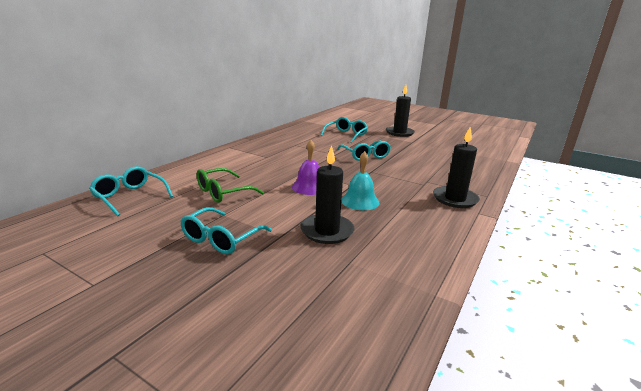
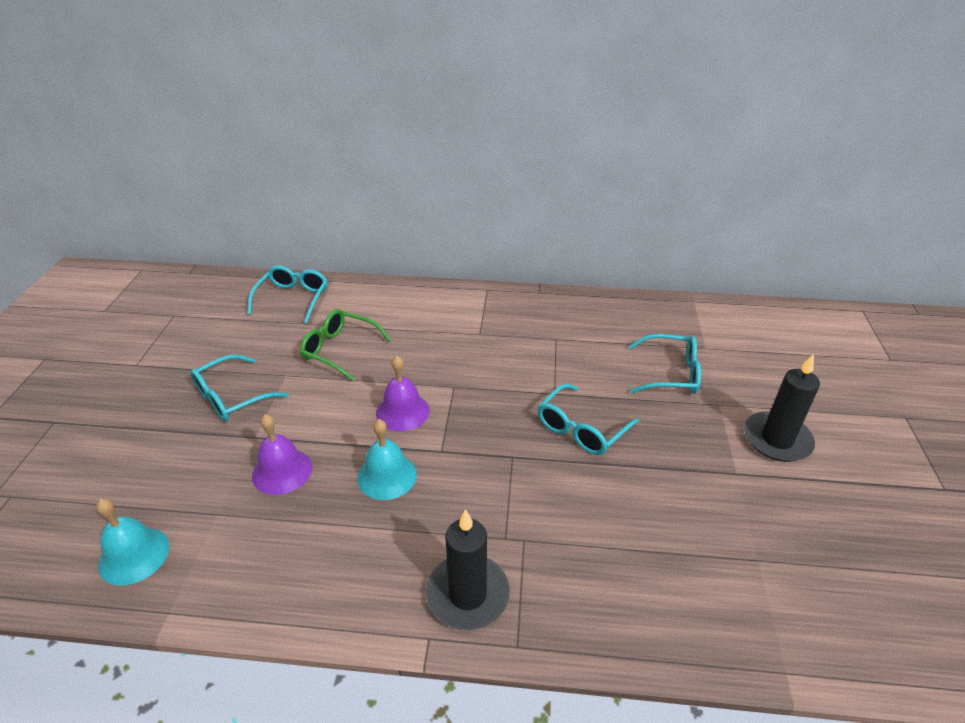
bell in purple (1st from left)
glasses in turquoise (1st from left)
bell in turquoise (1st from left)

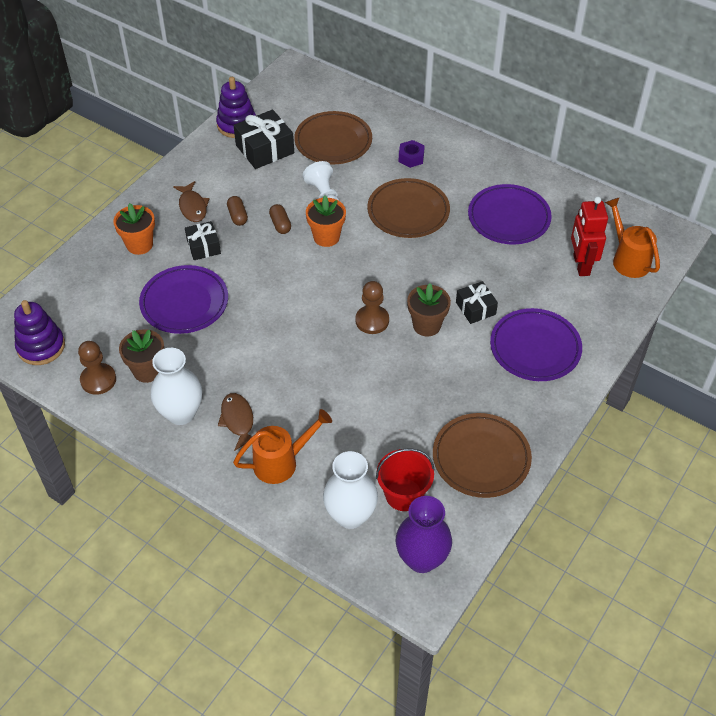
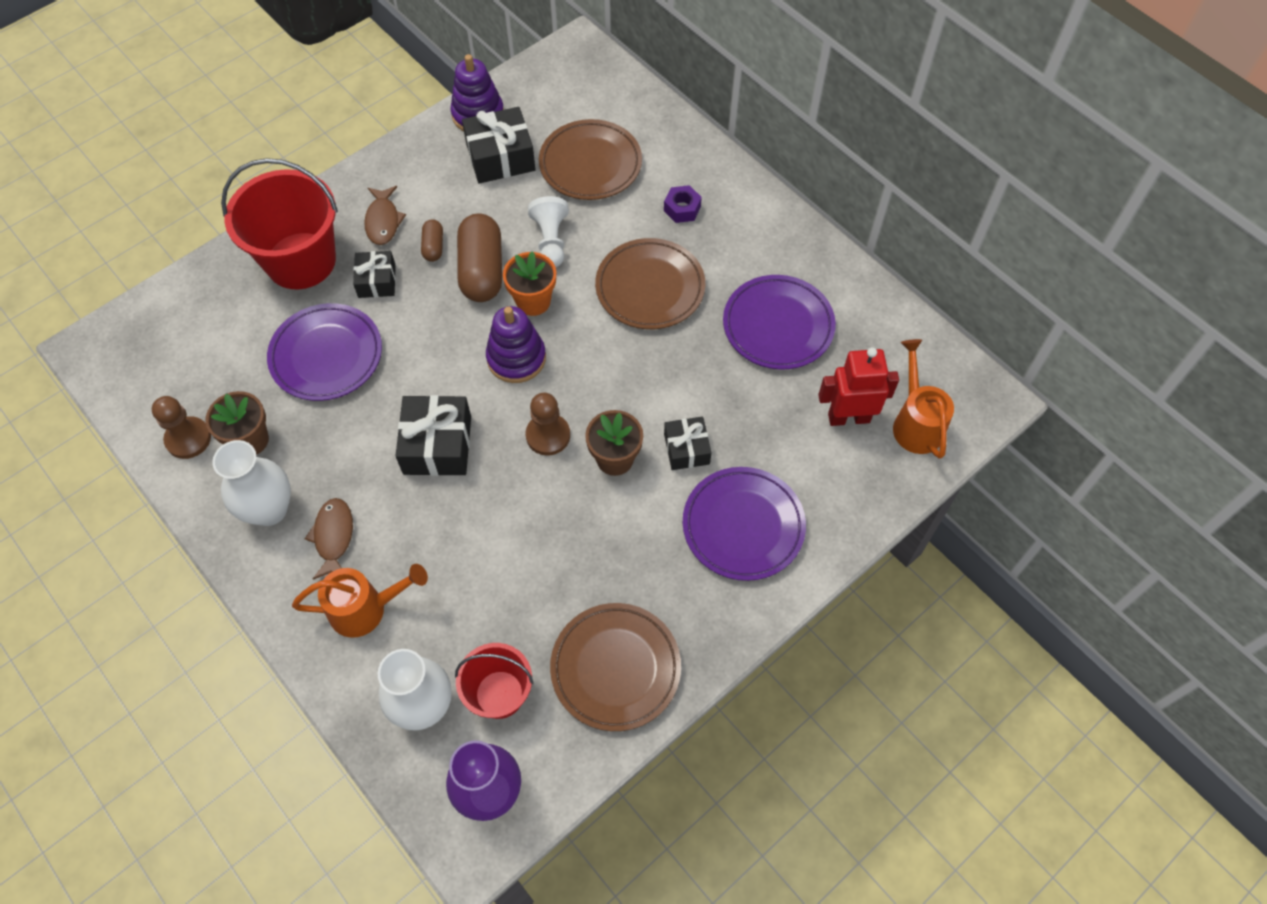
robot in red
bucket in red (1st from left)
capsule in brown (2nd from left)
stacking toy in purple (2nd from left)
gift in black (2nd from left)

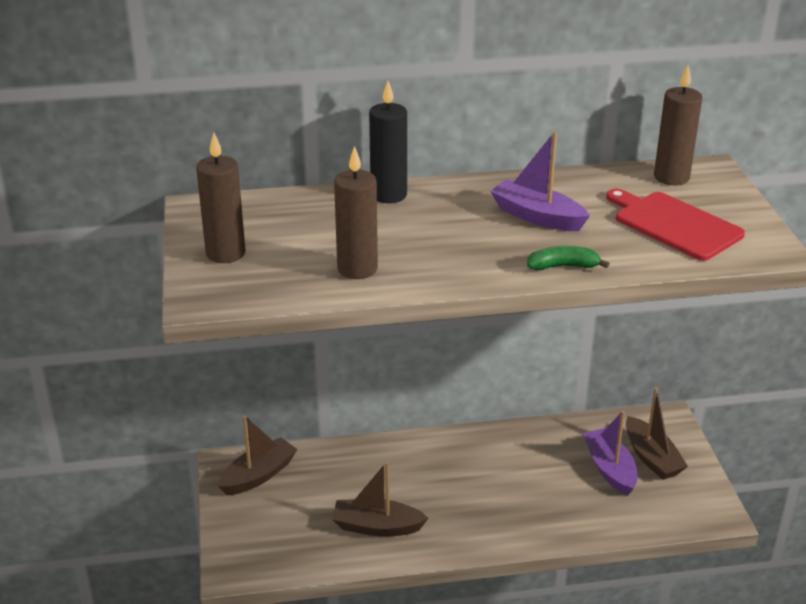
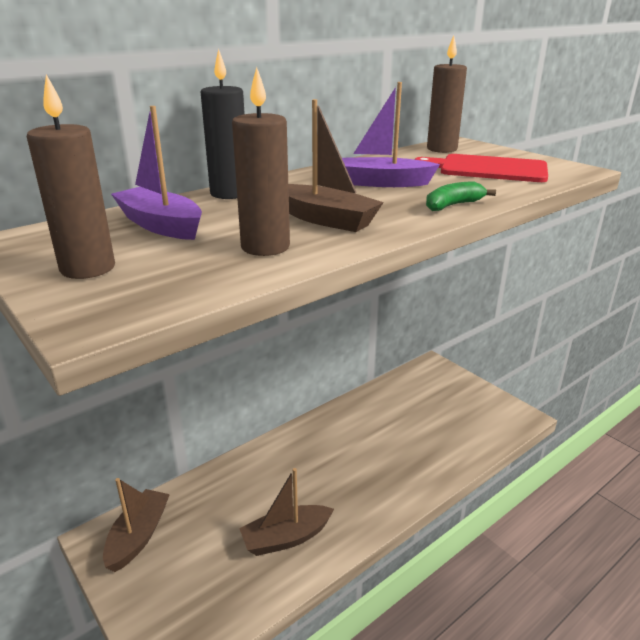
boat in brown (3rd from left)
boat in purple (1st from left)

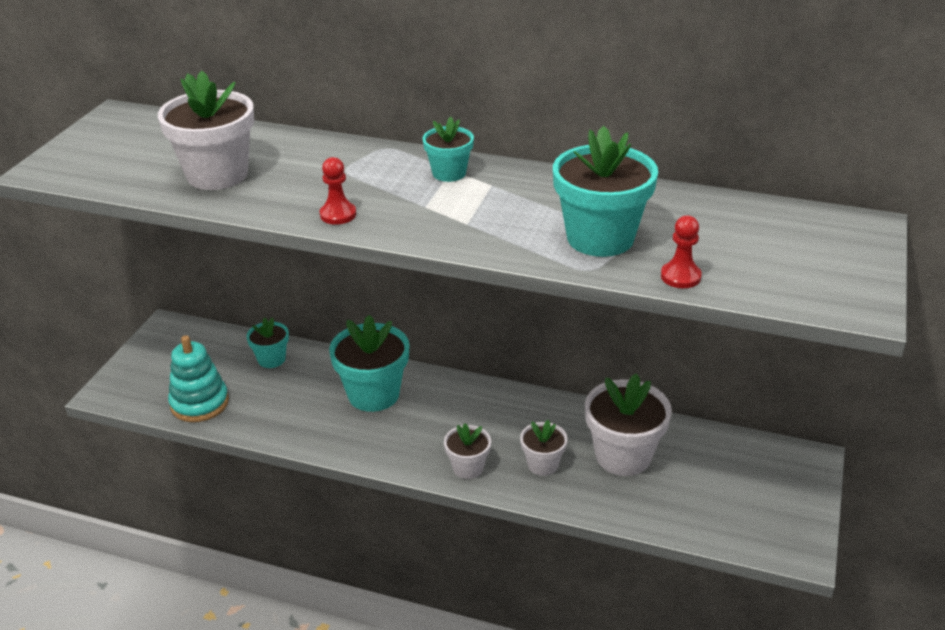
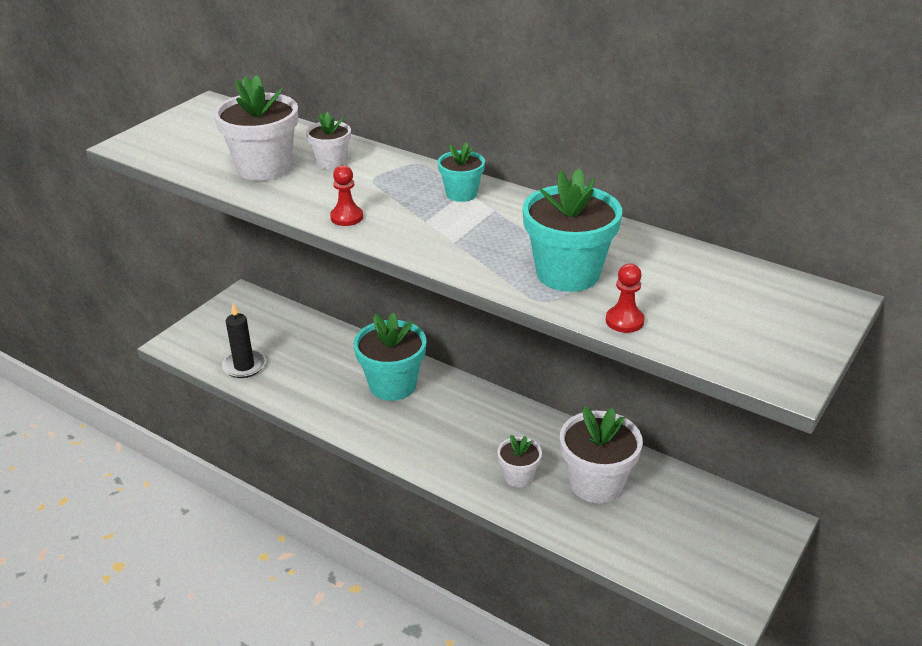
flower pot in turquoise (1st from left in the first image)
candle in black
flower pot in white (2nd from left)

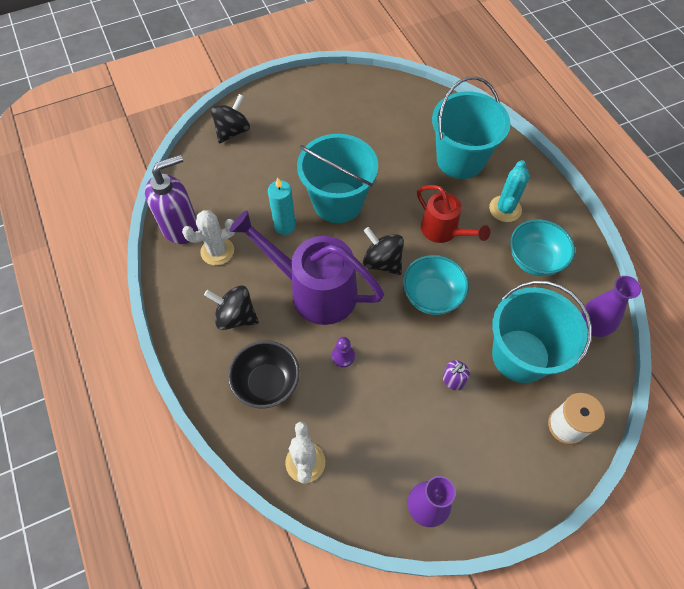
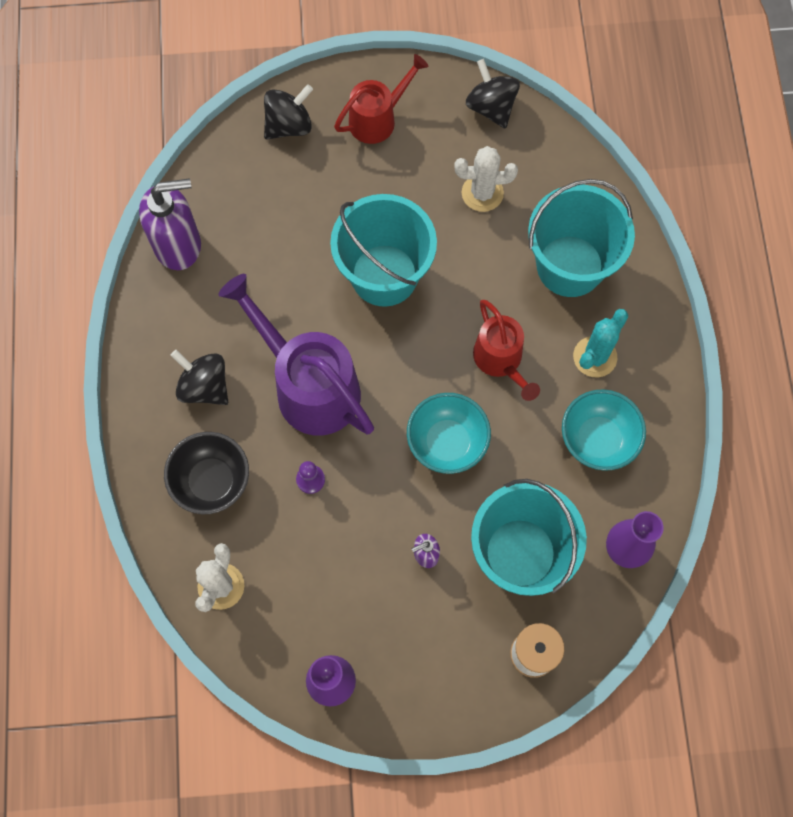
candle in turquoise
cactus in white (2nd from left)
spinning top in black (3rd from left)
watering can in red (1st from left)

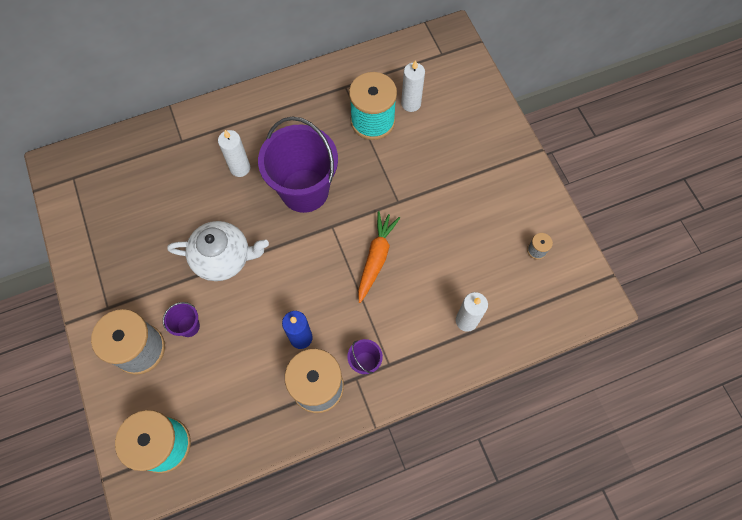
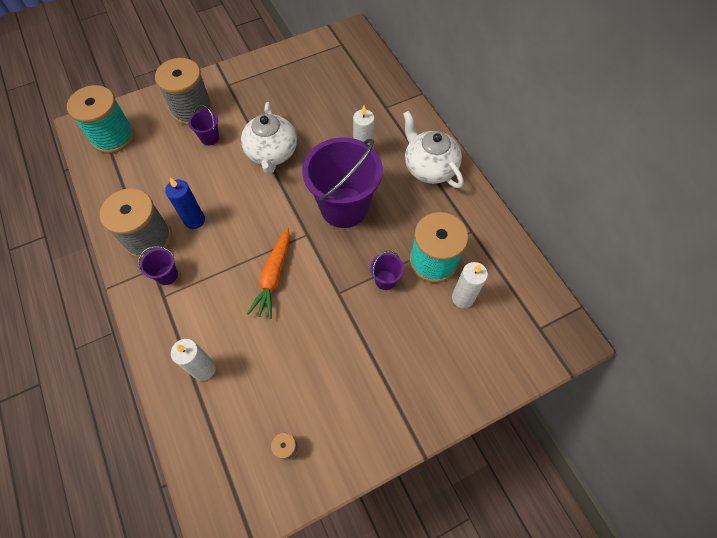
carrot in orange
teapot in white (2nd from left)
bucket in purple (4th from left)

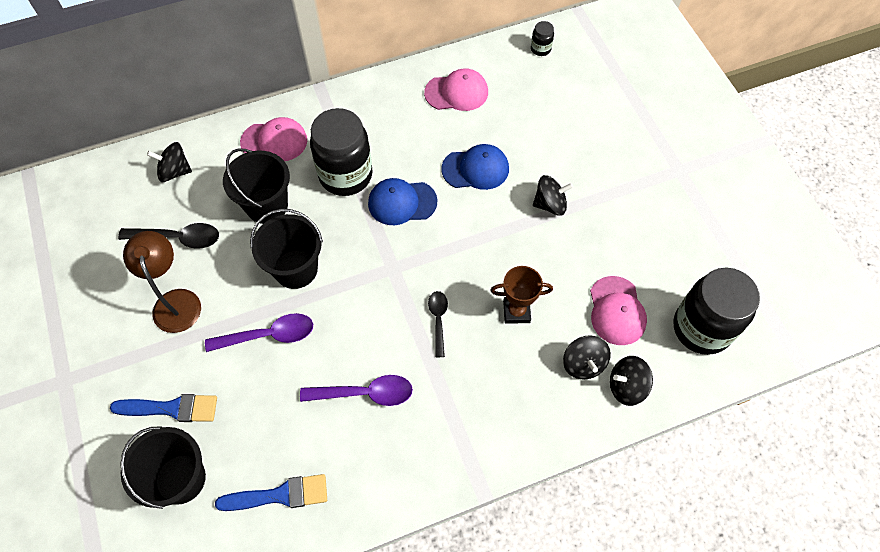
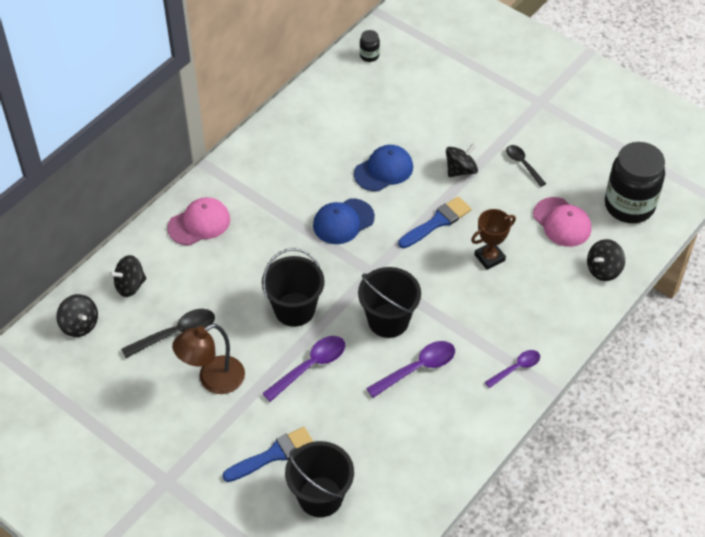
cap in pink (2nd from left in the first image)
jar in black (1st from left in the first image)
bucket in black (3rd from left)
lamp in brown
spoon in black (2nd from left)
spinning top in black (1st from left)
brush in blue (2nd from left)
spoon in purple (3rd from left)

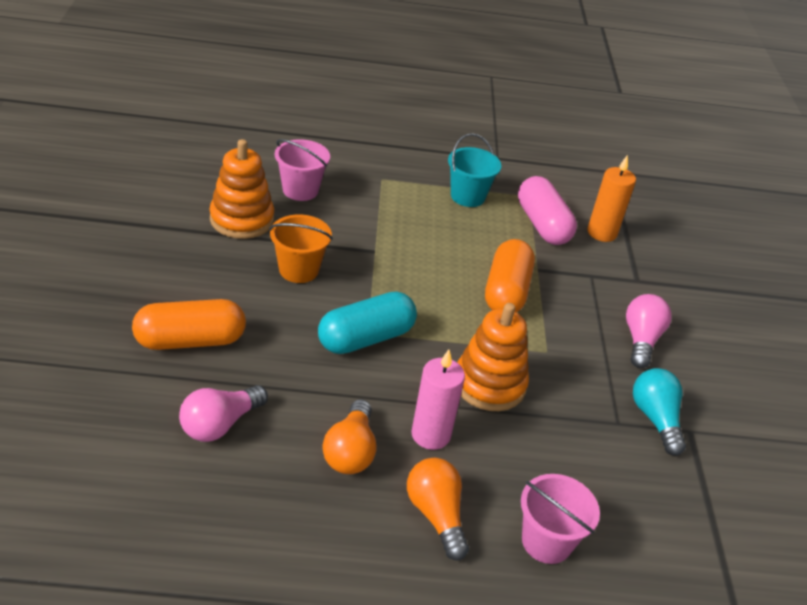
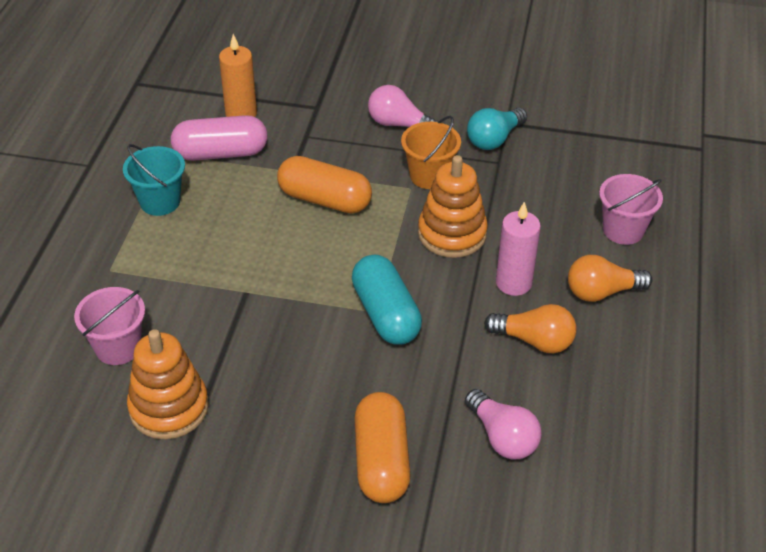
bucket in orange
light bulb in turquoise

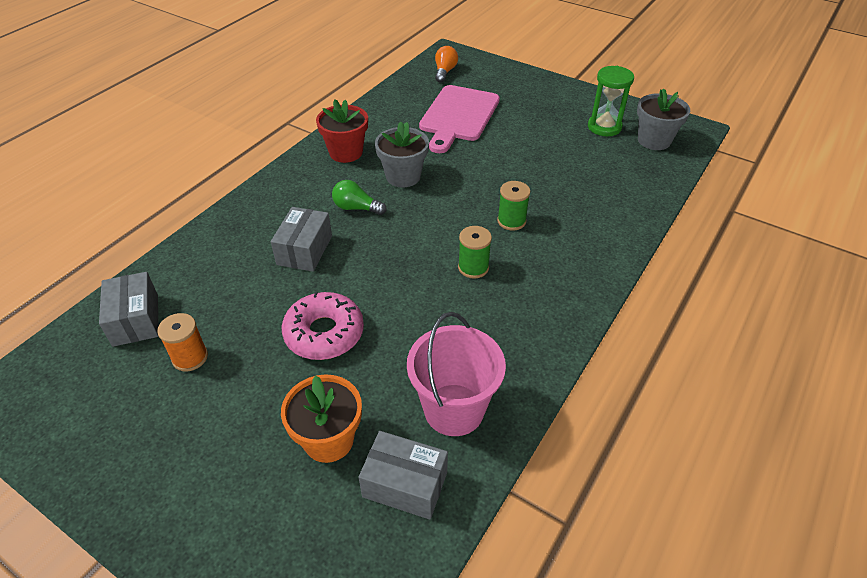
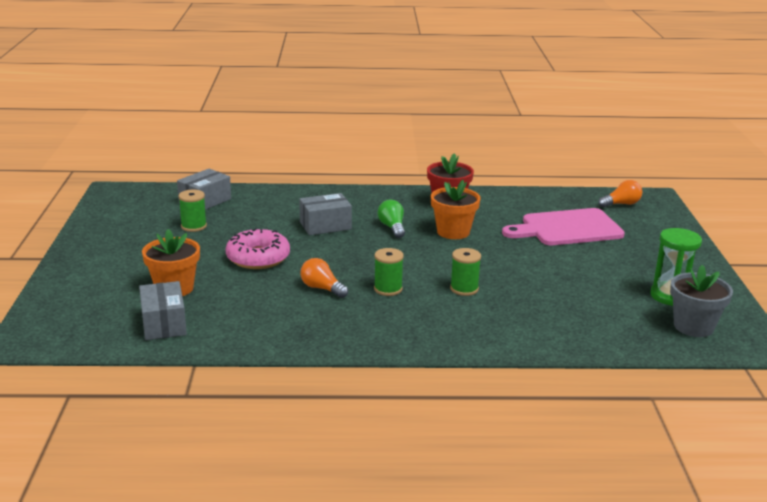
flower pot in orange (2nd from left)
bucket in pink
spool in green (1st from left)
light bulb in orange (1st from left)

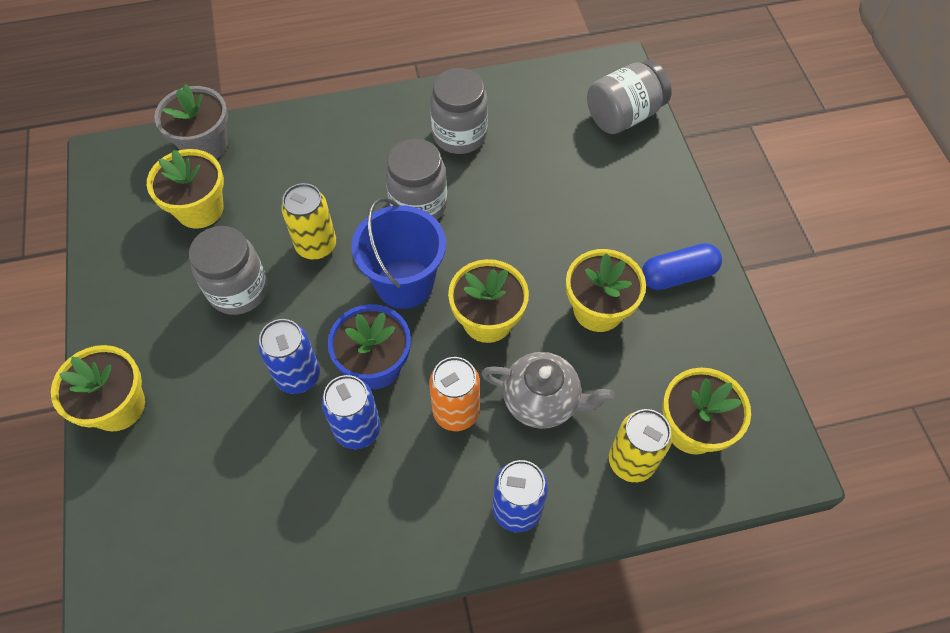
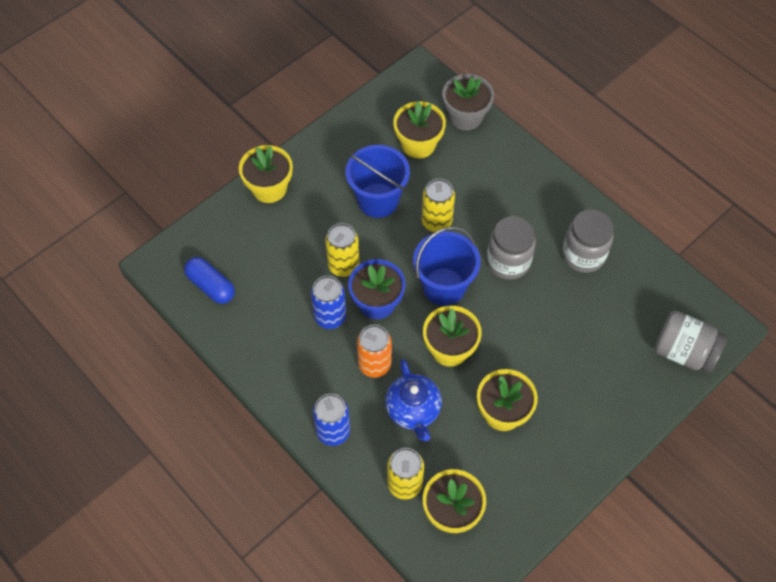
bucket in blue (1st from left)
capsule in blue
can in yellow (1st from left)
teapot in blue

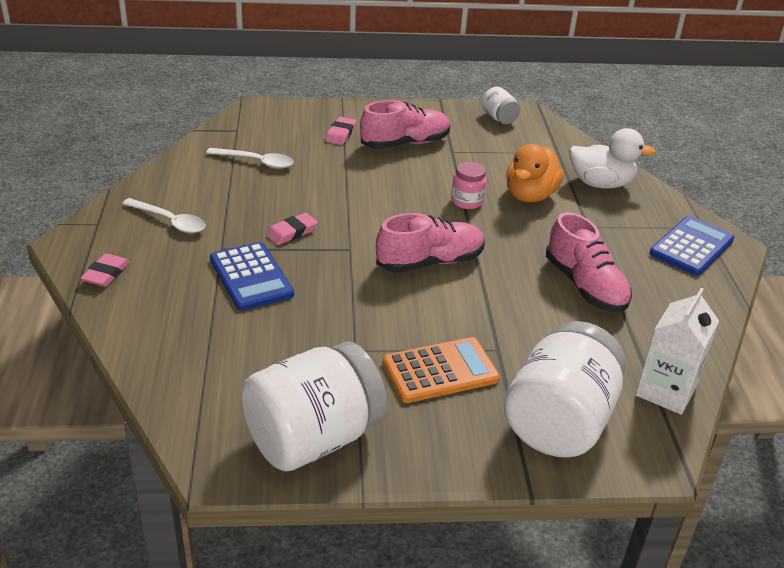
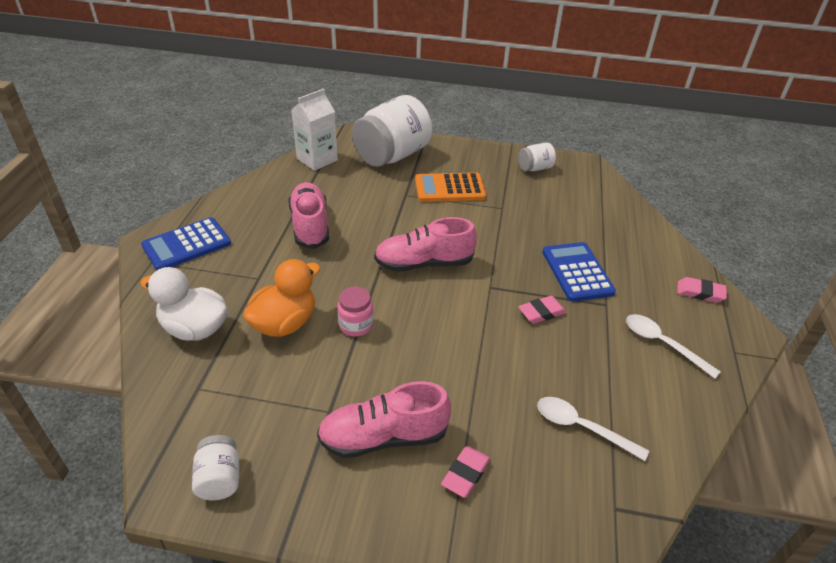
eraser in pink (3rd from left)
jar in white (3rd from left)

